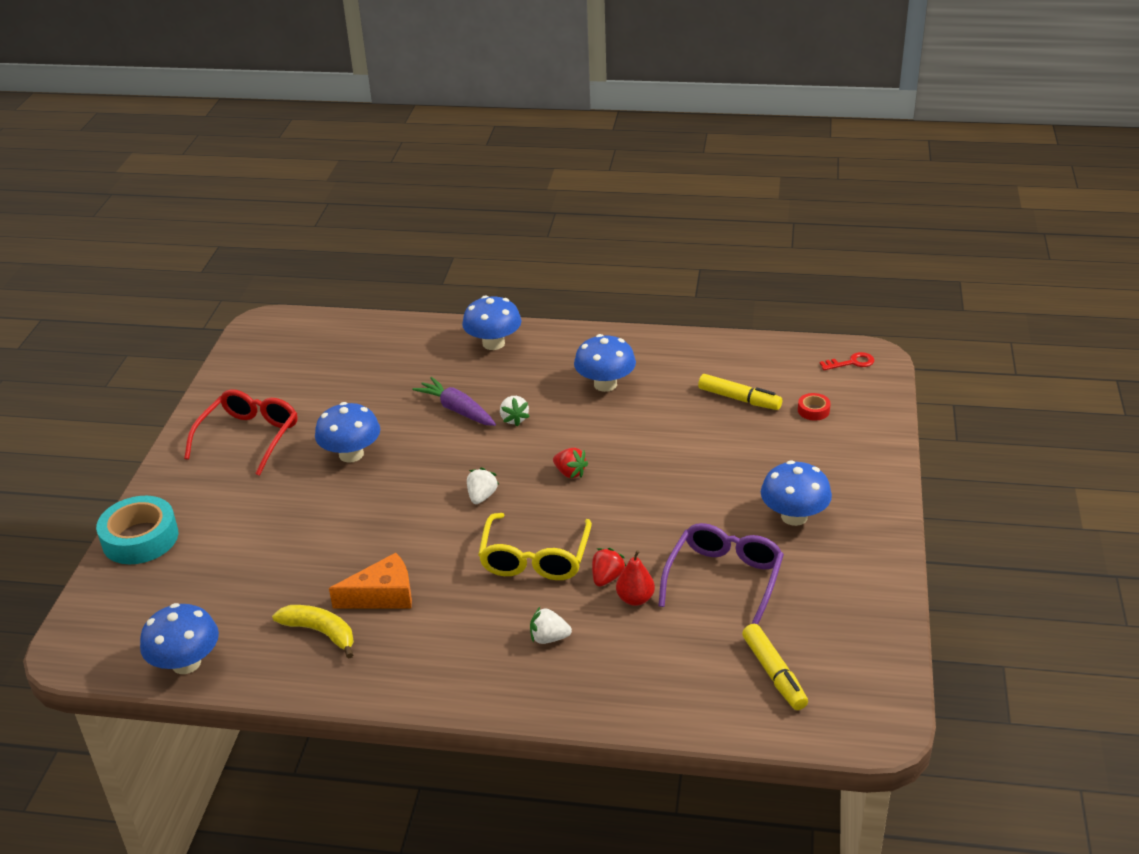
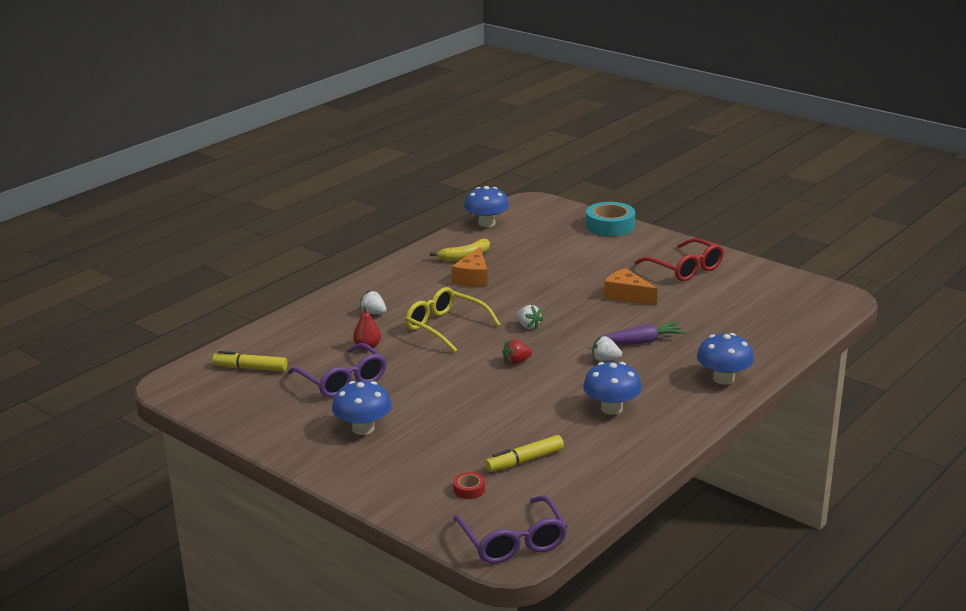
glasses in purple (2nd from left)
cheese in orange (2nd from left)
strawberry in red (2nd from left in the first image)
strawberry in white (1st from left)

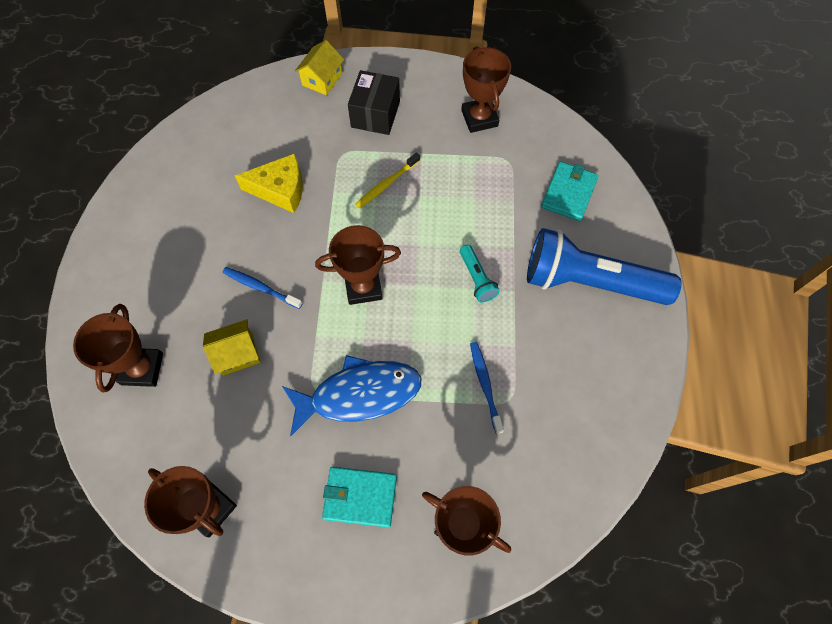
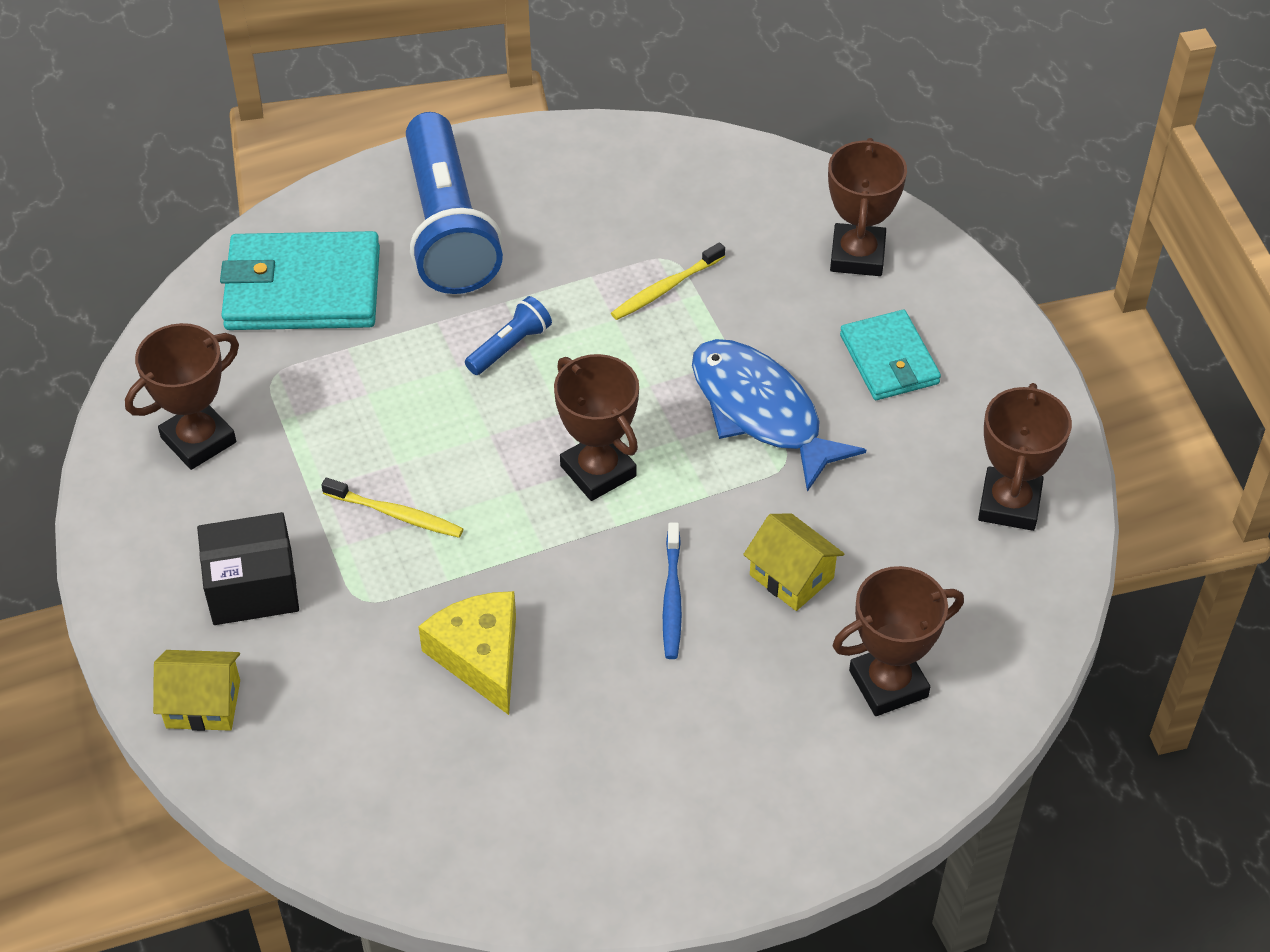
wallet in turquoise (1st from left)
flashlight in blue (2nd from left)
toothbrush in yellow (2nd from left)

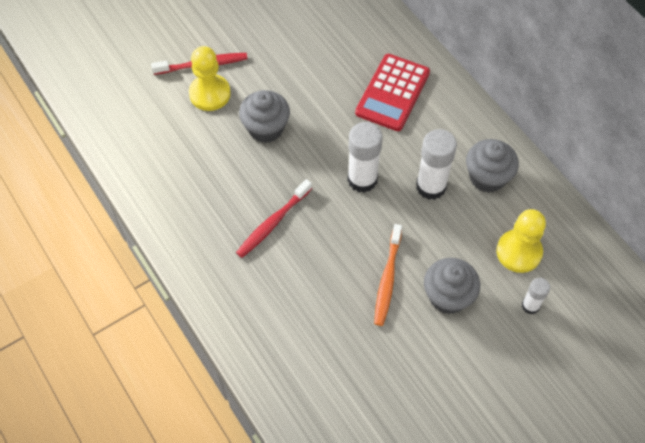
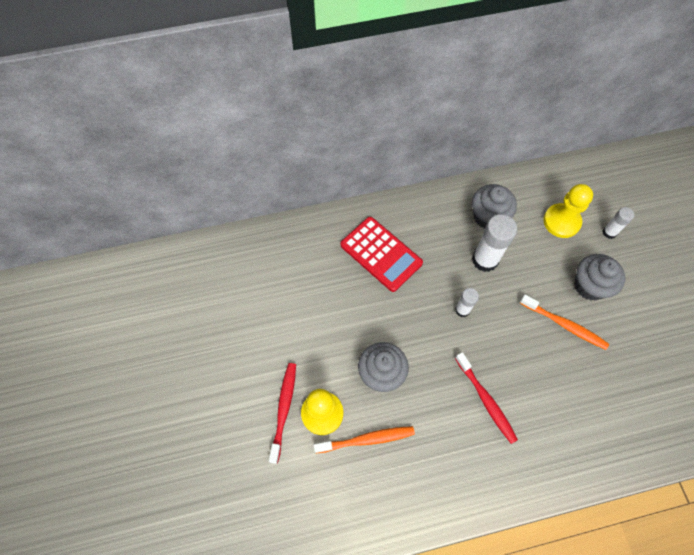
glue stick in white (1st from left)
toothbrush in orange (1st from left)

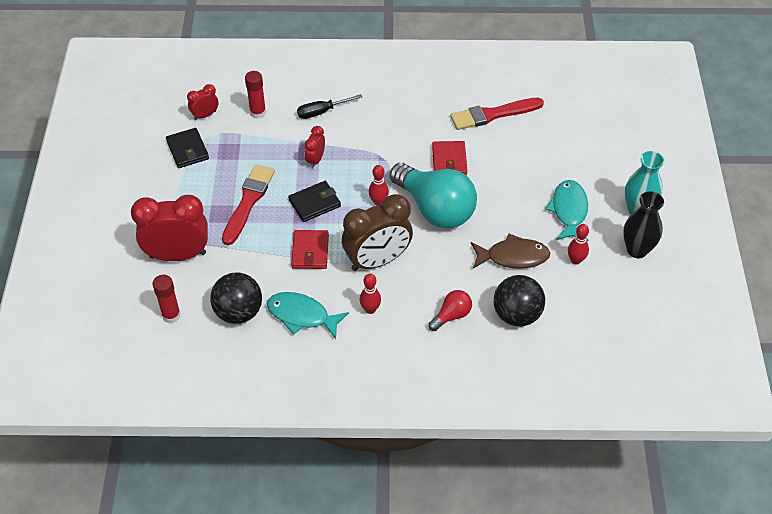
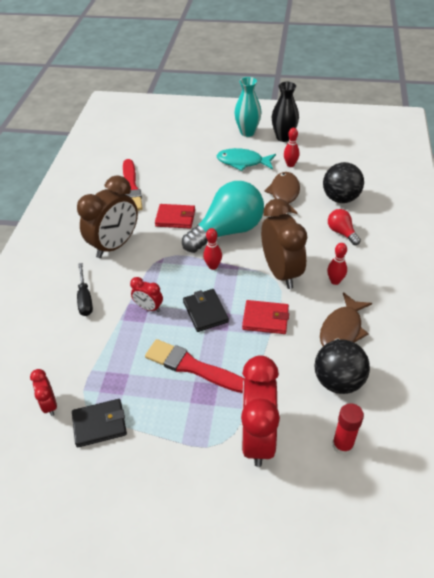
glue stick in red (2nd from left in the first image)
fish in brown (2nd from left)
clock in brown (1st from left)

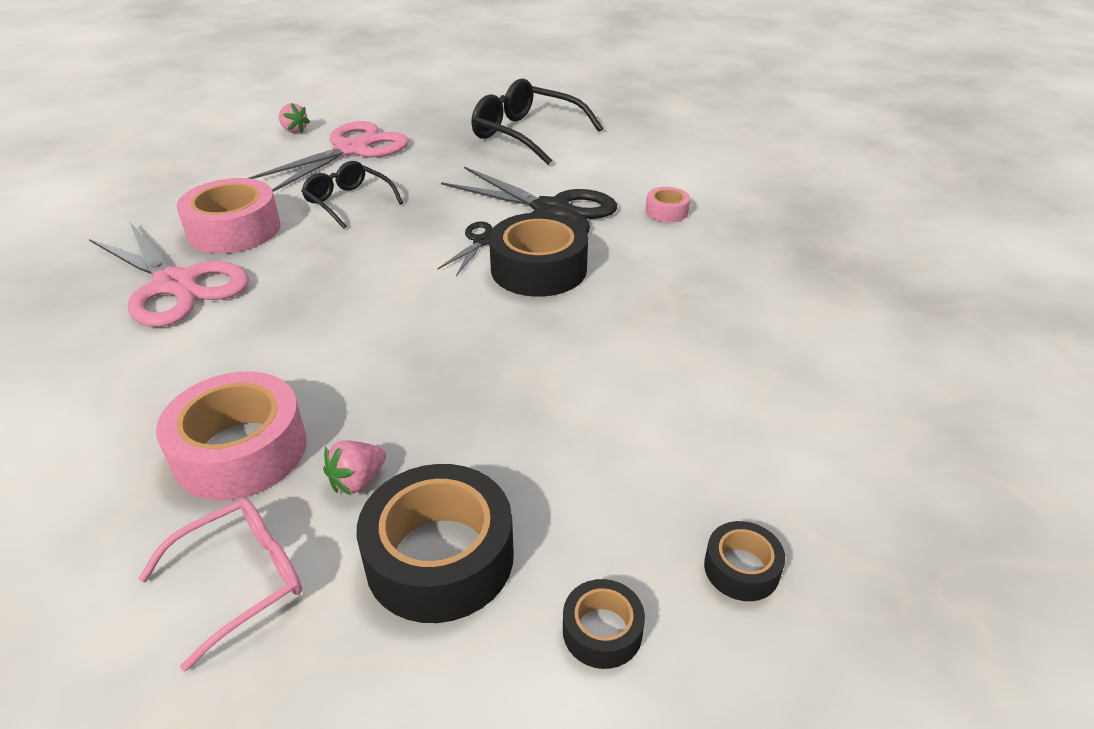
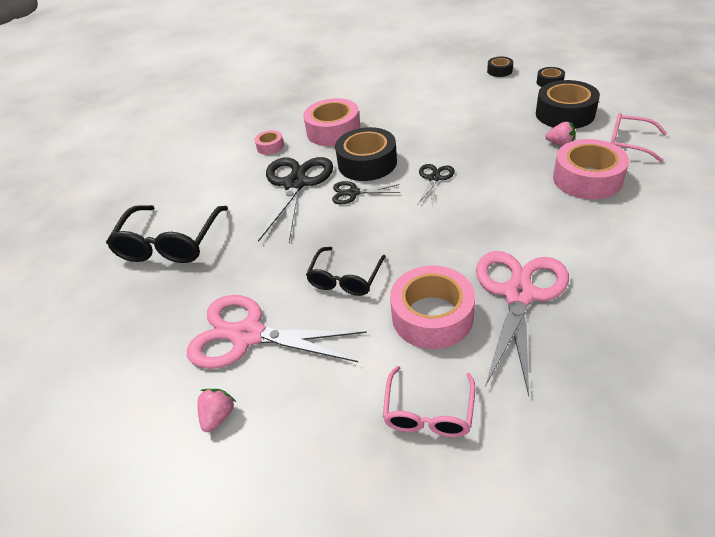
tape in pink (2nd from left)
scissors in black (3rd from left)
glasses in pink (1st from left)

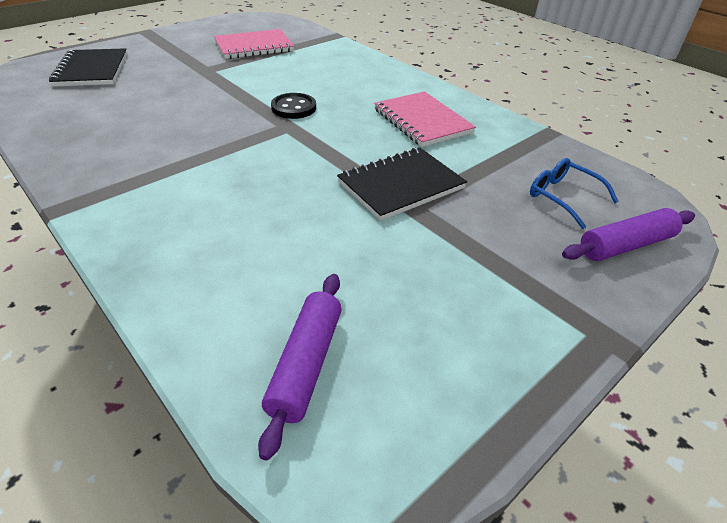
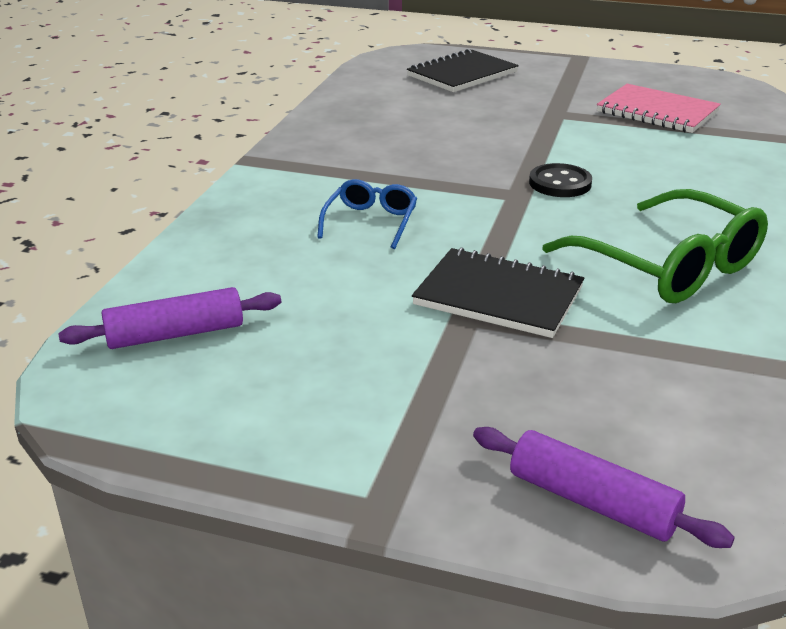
glasses in green
glasses in blue

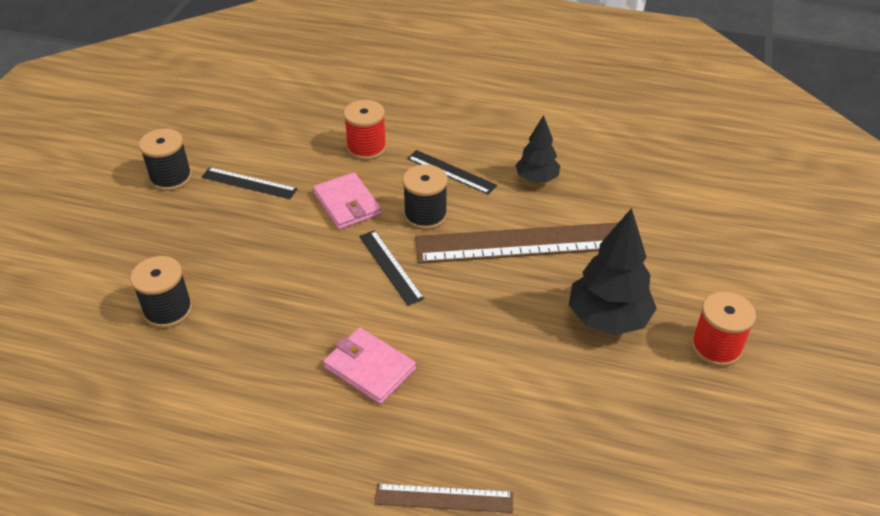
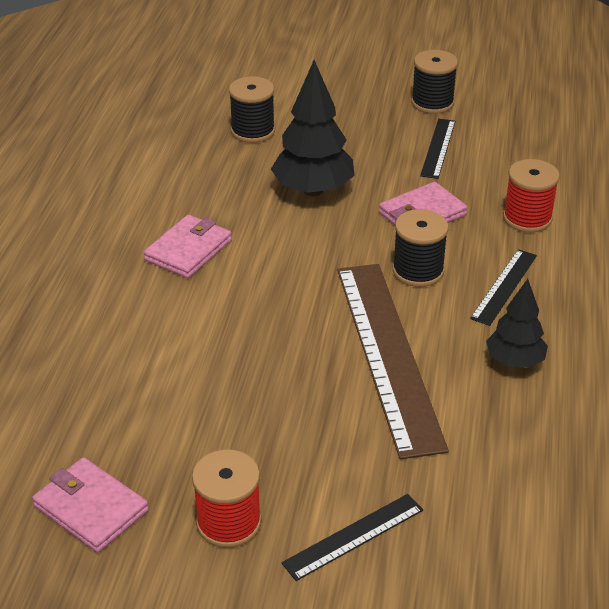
tree in black (1st from left)
ruler in black (1st from left)
ruler in brown (1st from left in the first image)
wallet in pink (1st from left)

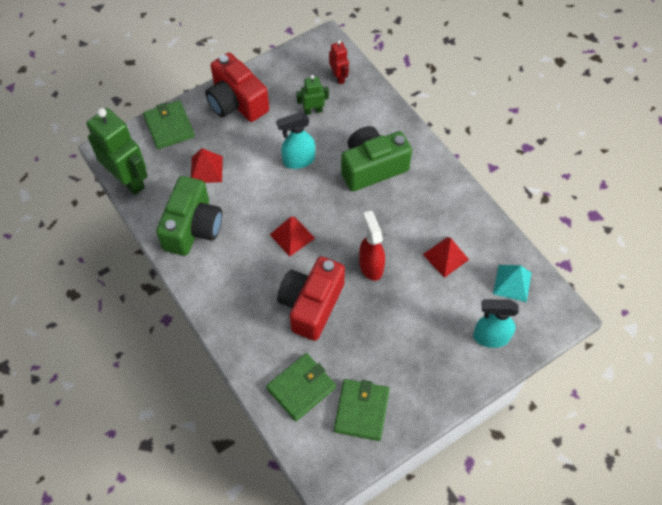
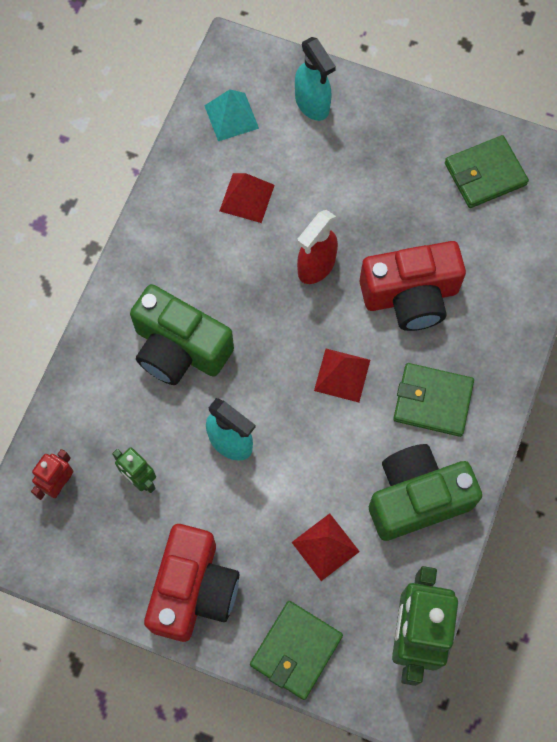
wallet in green (2nd from left)

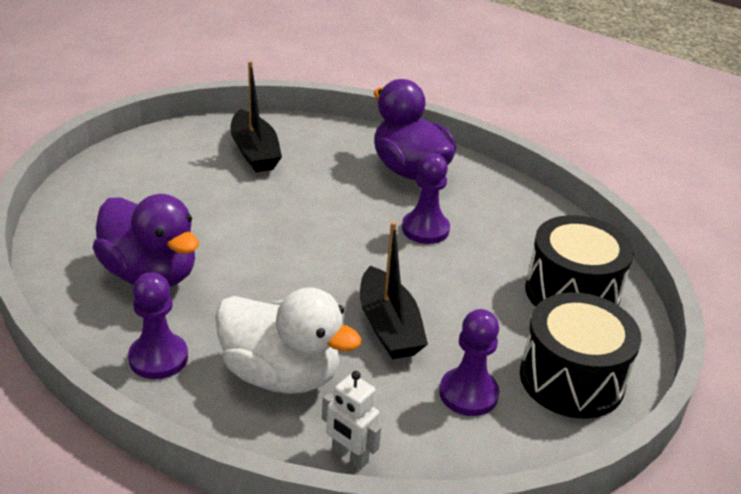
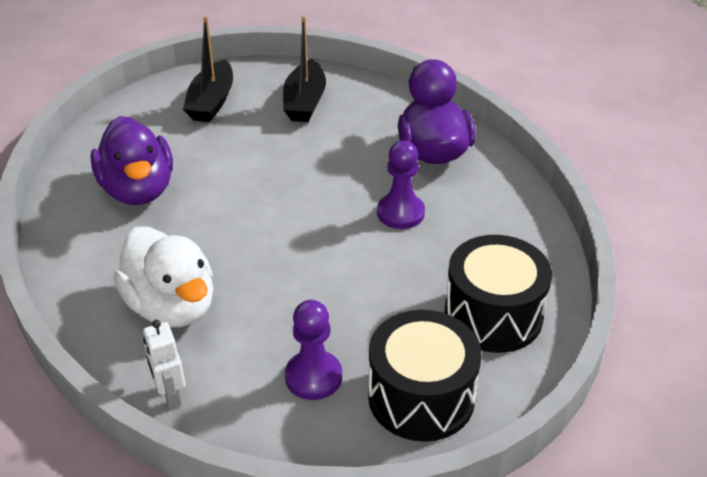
boat in black (1st from left)
pawn in purple (1st from left in the first image)

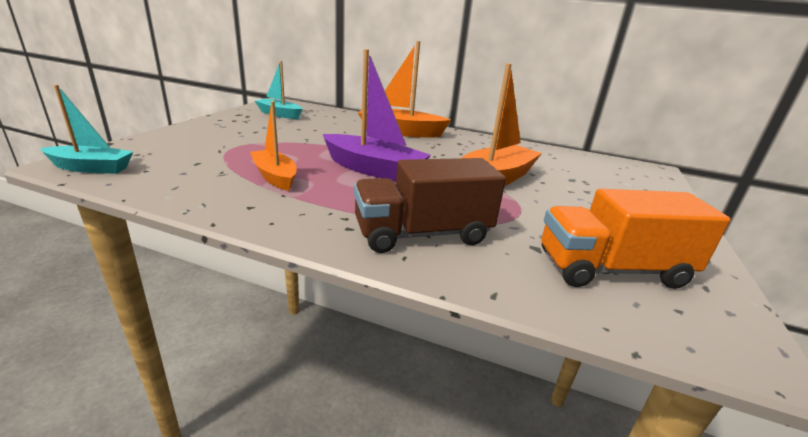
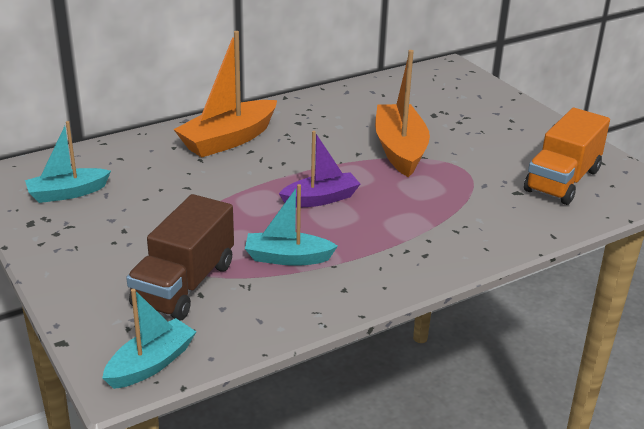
boat in purple
boat in turquoise (3rd from left)
truck in brown

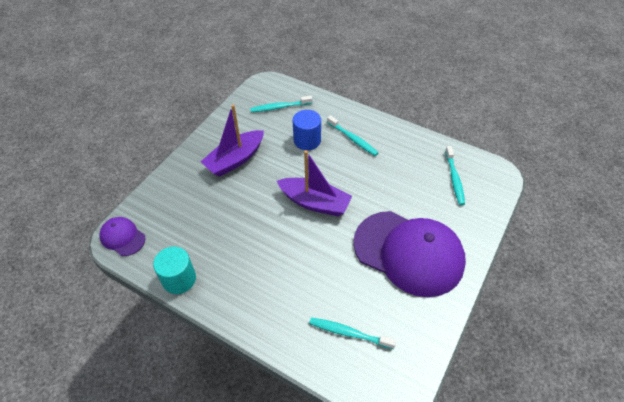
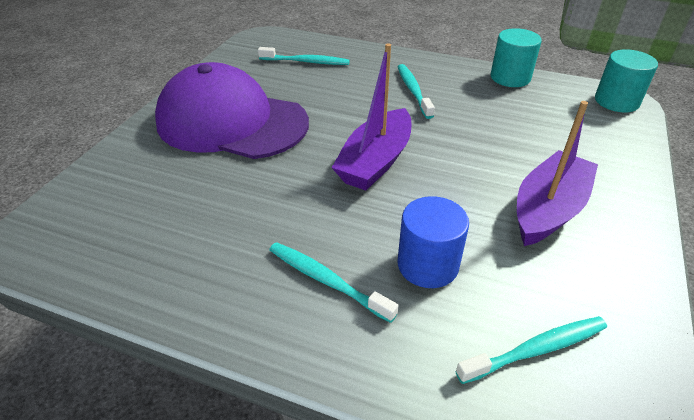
toothbrush in turquoise (3rd from left)
boat in purple (1st from left)
cylinder in turquoise (2nd from left)

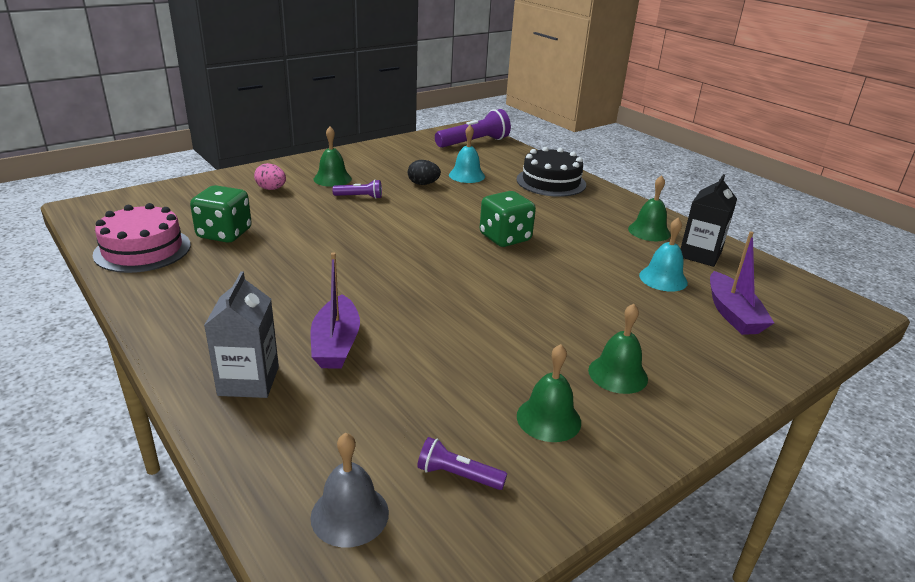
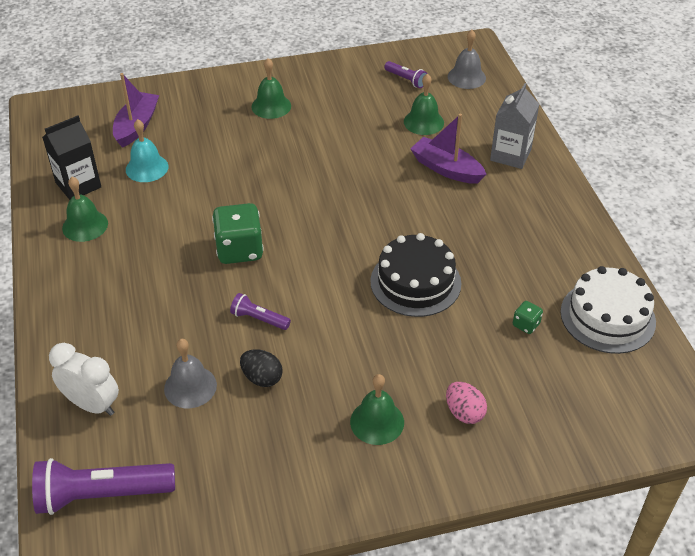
bell in grey (1st from left)
cake in black
flashlight in purple (2nd from left)
dice in green (2nd from left)
cake in white
boat in purple (2nd from left)
bell in green (4th from left)
clock in white

